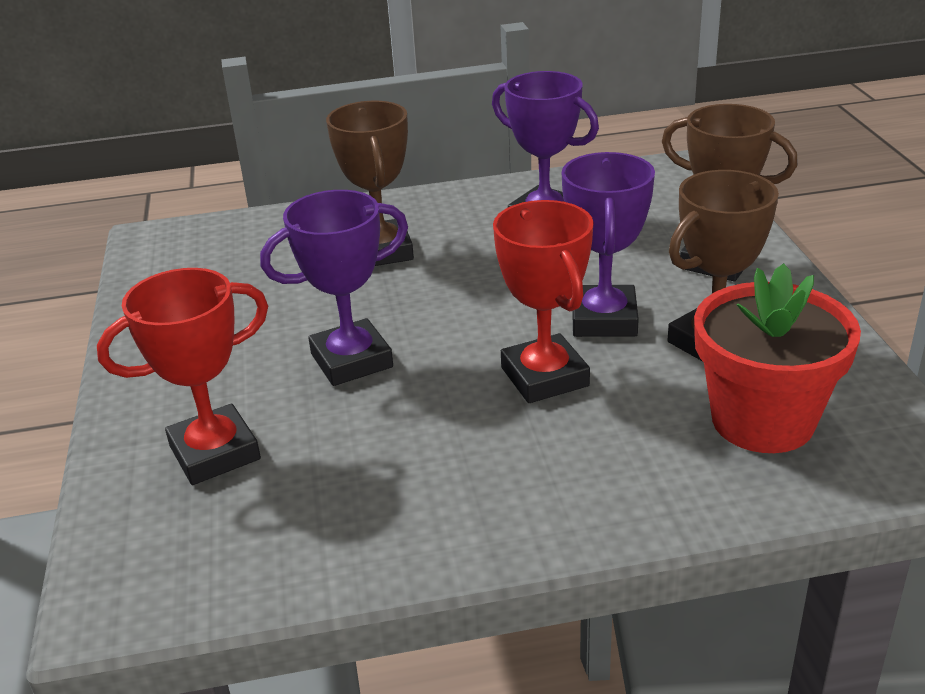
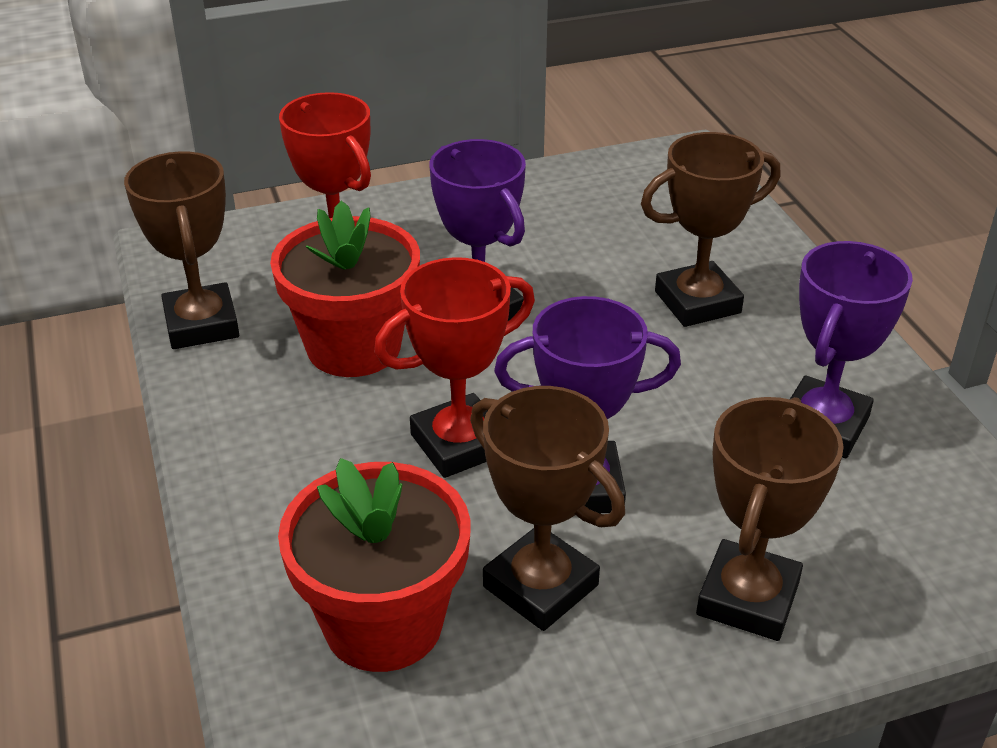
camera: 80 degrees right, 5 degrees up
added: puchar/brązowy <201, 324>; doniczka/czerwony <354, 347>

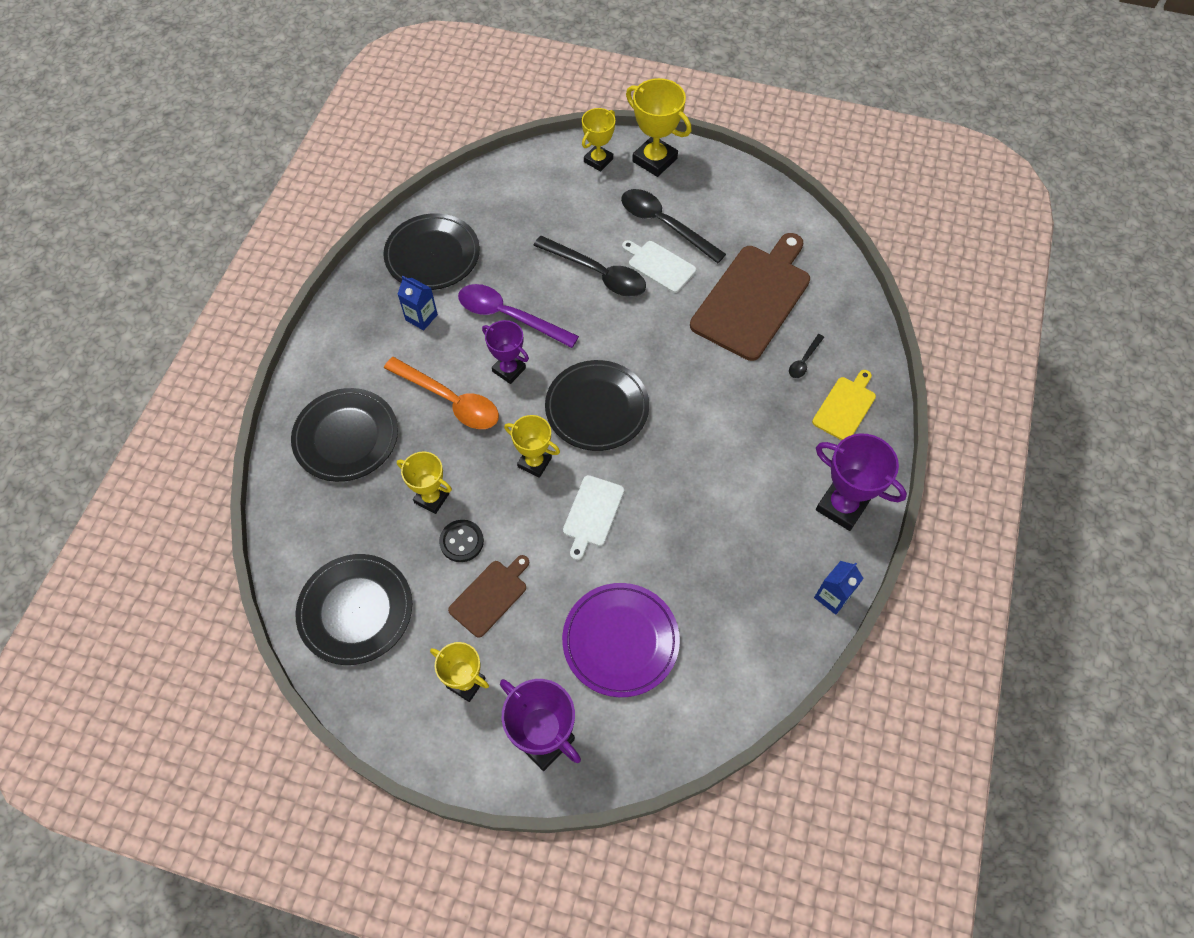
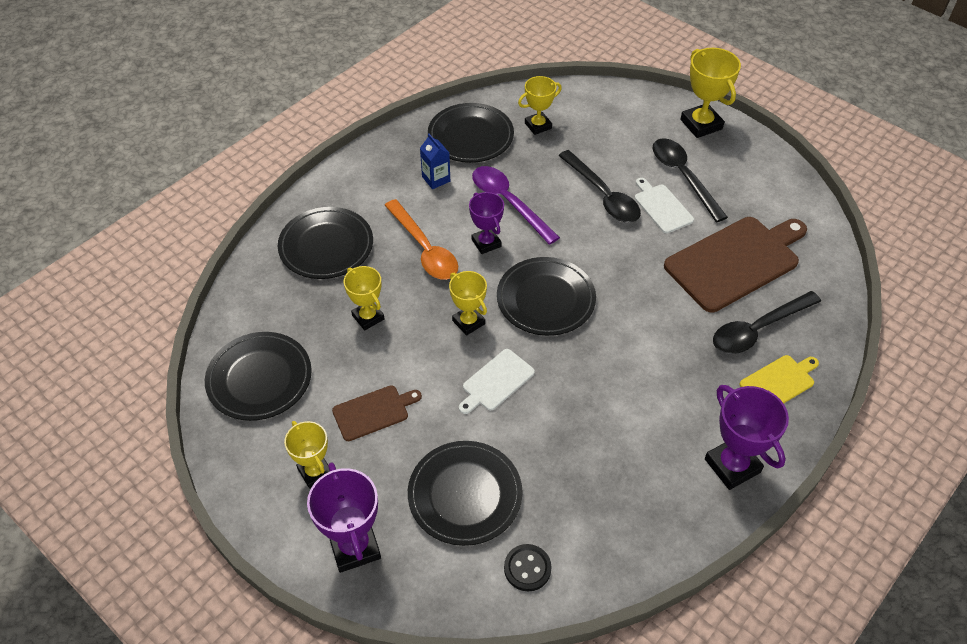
camera: 25 degrees right, 10 degrees down
removed: karton mleka/niebieski <832, 596>
moved: guzik/czarny <461, 541> to <527, 568>; puchar/żółty <598, 160> to <538, 126>
recoloured: talerz/fioletowy <620, 641> to talerz/czarny <465, 495>
resized: łyżka/czarny <804, 361> = <758, 329> x2.14

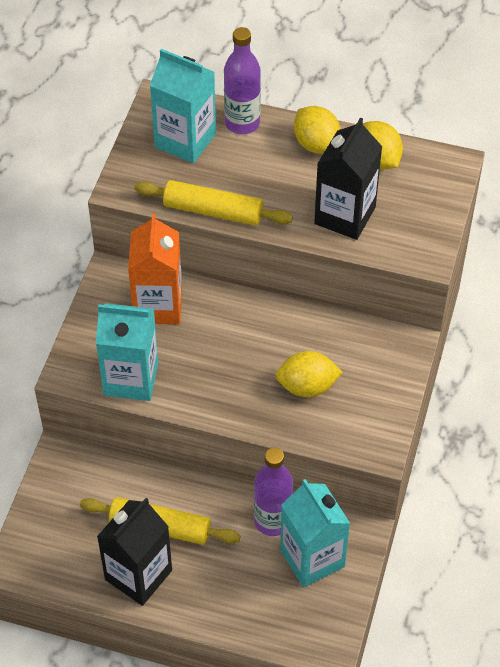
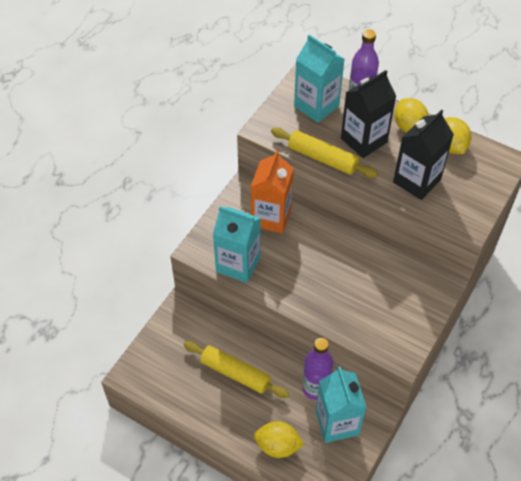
camera: 15 degrees right, 0 degrees up
moved: karton mleka/czarny <138, 575> to <364, 140>; cytryna/żółty <307, 386> to <278, 446>

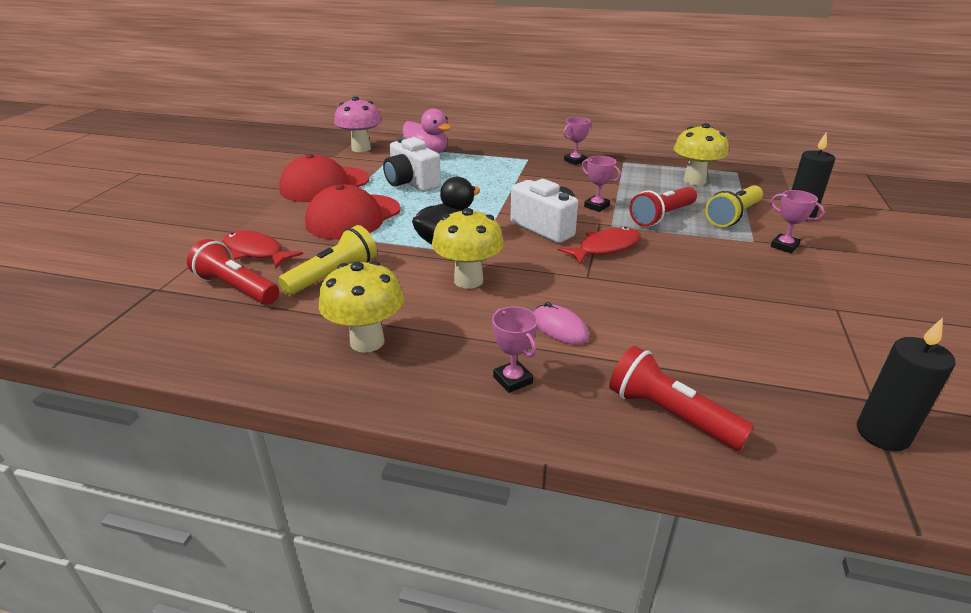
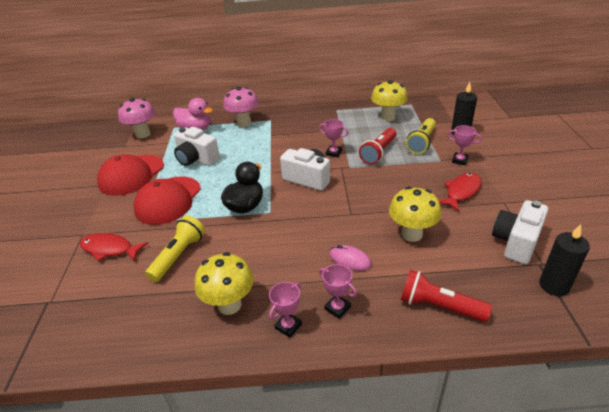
camera: 15 degrees left, 5 degrees up
removed: latarka/czerwony <237, 288>
added: grzyb/różowy <244, 123>; aparat fotograficzny/biały <516, 242>
moved: grzyb/żółty <468, 280> to <411, 234>; ryba/czerwony <605, 248> to <461, 191>; puchar/różowy <575, 161> to <288, 326>

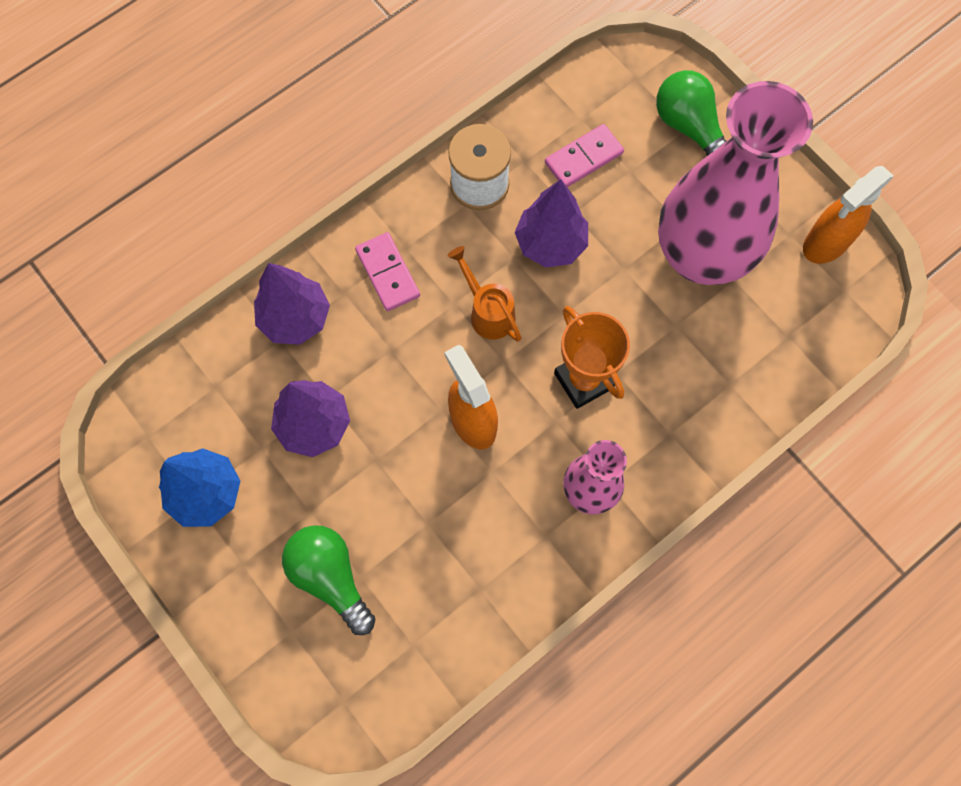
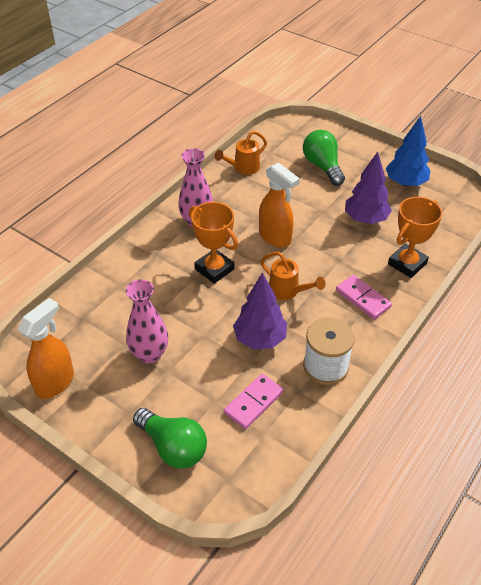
camera: 165 degrees right, 25 degrees down
added: konewka/pomarańczowy <243, 168>
replaced: drzewko/fioletowy <295, 318> to puchar/pomarańczowy <407, 264>
turned: żarówka/zielony <330, 577> = <322, 166> 150 degrees counterclockwise
resized: wazon/różowy <701, 256> = <149, 354> x0.51

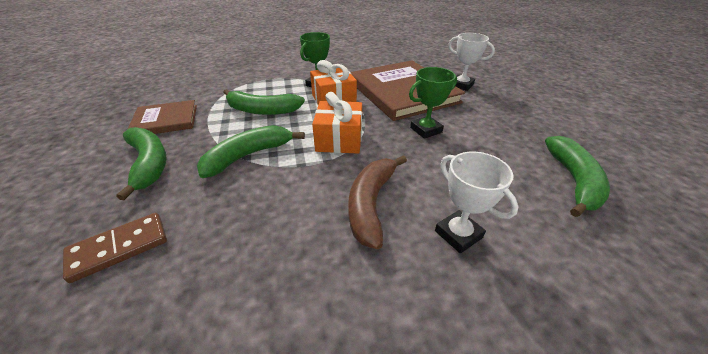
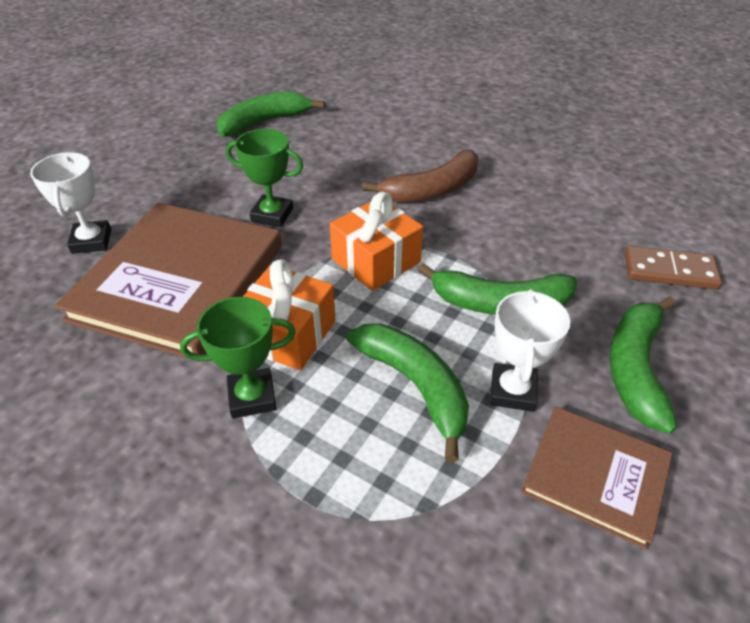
camera: 135 degrees left, 5 degrees up
moved: puchar/biały <458, 234> to <513, 391>

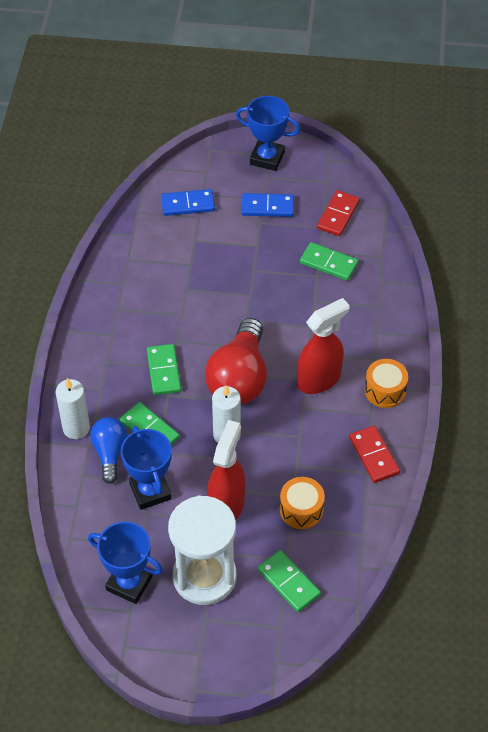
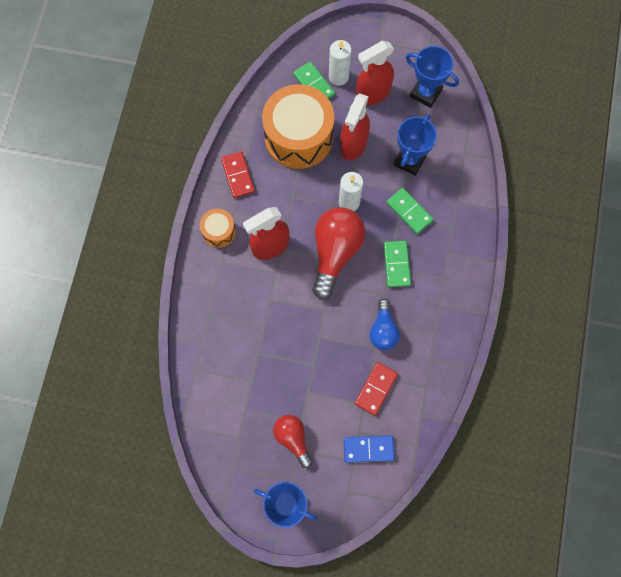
camera: 175 degrees left, 20 degrees up
removed: kostka domina/zielony <328, 263>
moved: świeca/biały <76, 428> to <338, 76>; żarówka/niebieski <110, 453> to <383, 330>; kostka domina/czerwony <338, 215> to <375, 389>
replaced: klepsydra/biały <204, 576> to spryskiwacz/czerwony <372, 93>; kostka domina/niebieski <267, 207> to żarówka/czerwony <293, 439>
turned: puchar/niebieski <150, 491> = <409, 160> 45 degrees clockwise
resized: bęben/pomarańczowy <301, 509> = <298, 137> x2.12

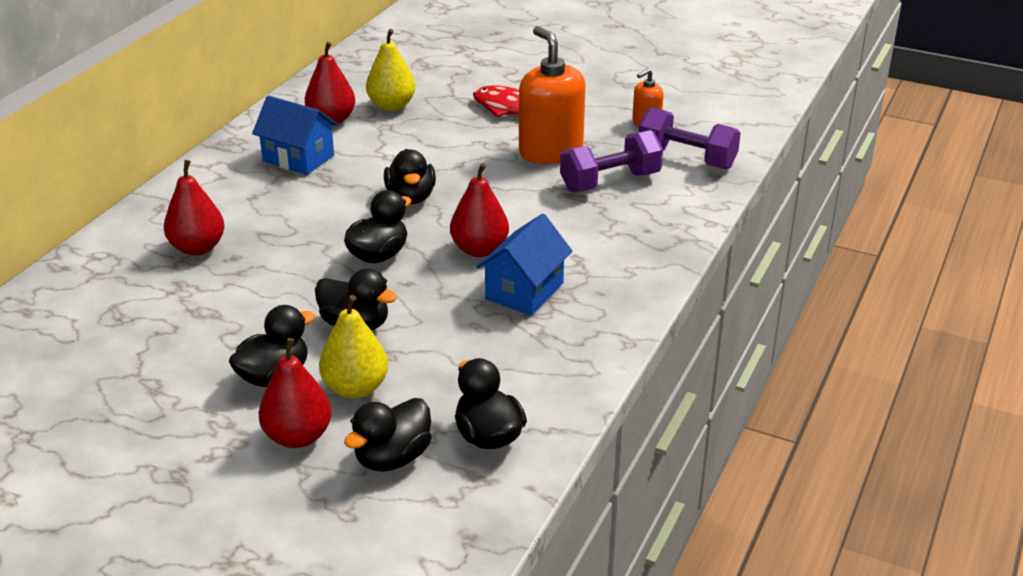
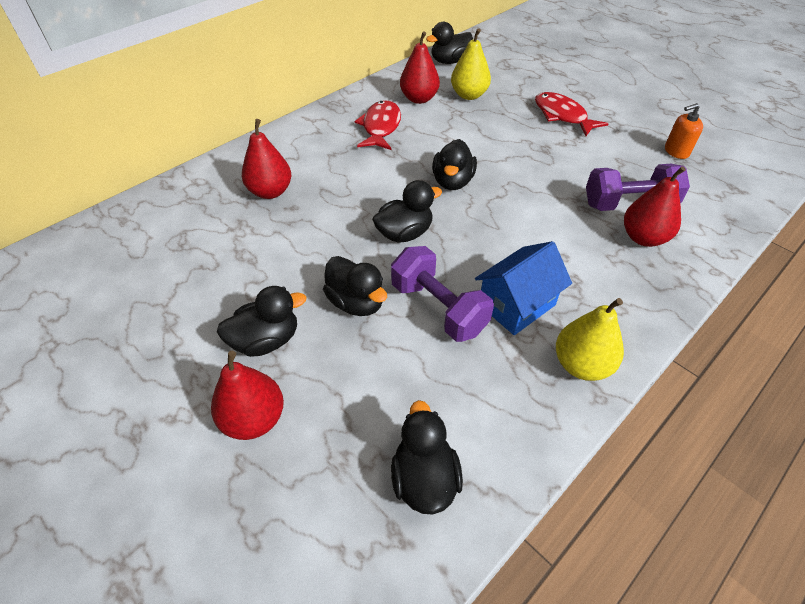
camera: 20 degrees right, 15 degrees up
removed: dozownik mydła/pomarańczowy <550, 151>
moved: gruszka/żółty <355, 388> to <581, 365>; kaczka/czarny <392, 458> to <449, 61>; gruszka/czerwony <479, 249> to <643, 238>; hantel/fioletowy <687, 158> to <438, 308>
replaced: domek/niebieski <298, 158> to ryba/czerwony <380, 127>

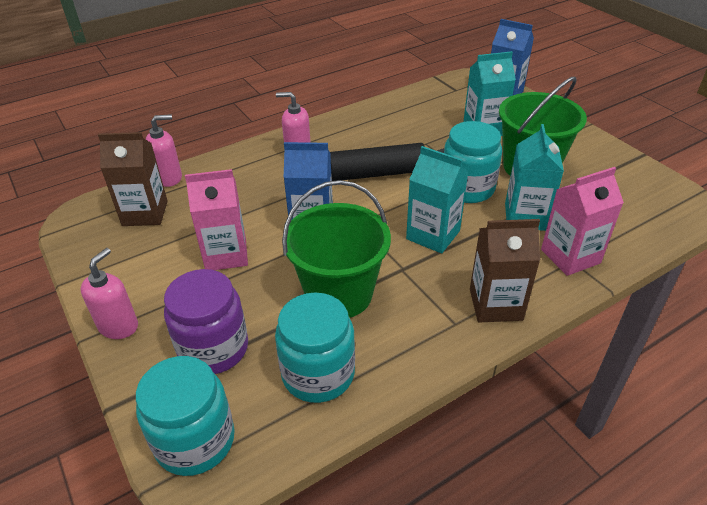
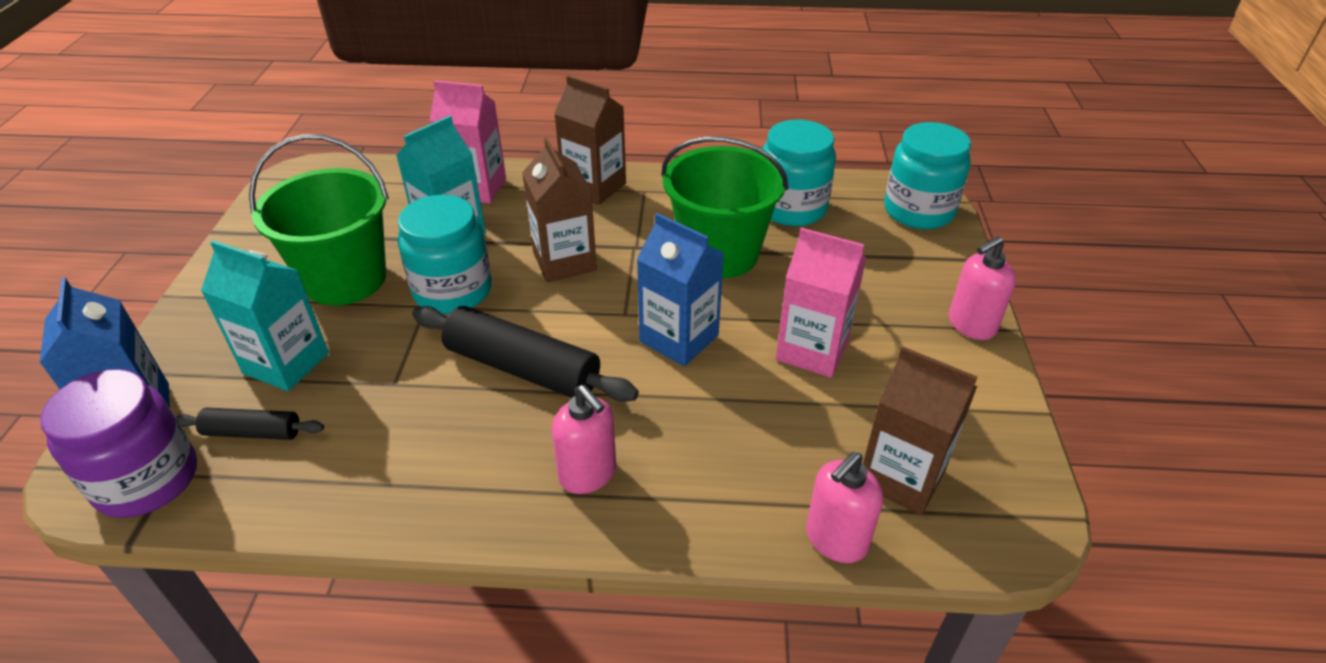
camera: 145 degrees left, 0 degrees up
added: wałek do ciasta/czarny <253, 432>
moved: słoik/fioletowy <213, 348> to <147, 480>
recoloured: karton mleka/turkusowy <433, 235> to karton mleka/brązowy <564, 261>
turned: dozownik mydła/różowy <169, 178> = <836, 539> 60 degrees counterclockwise

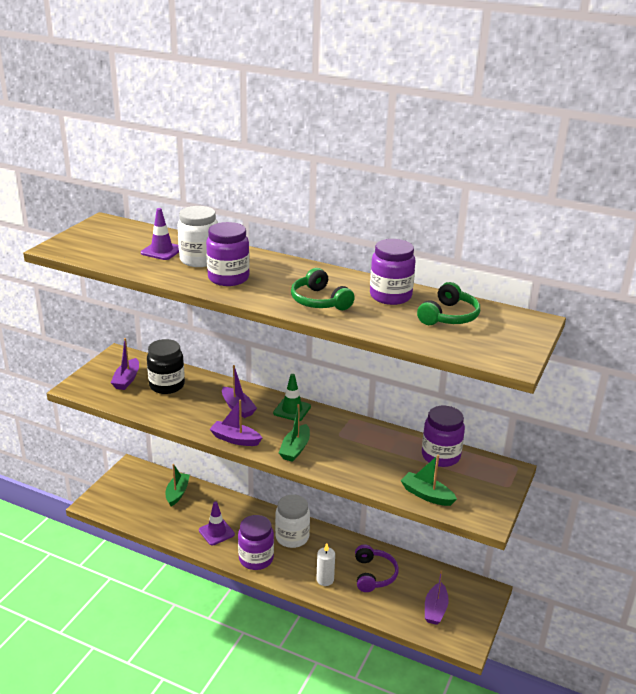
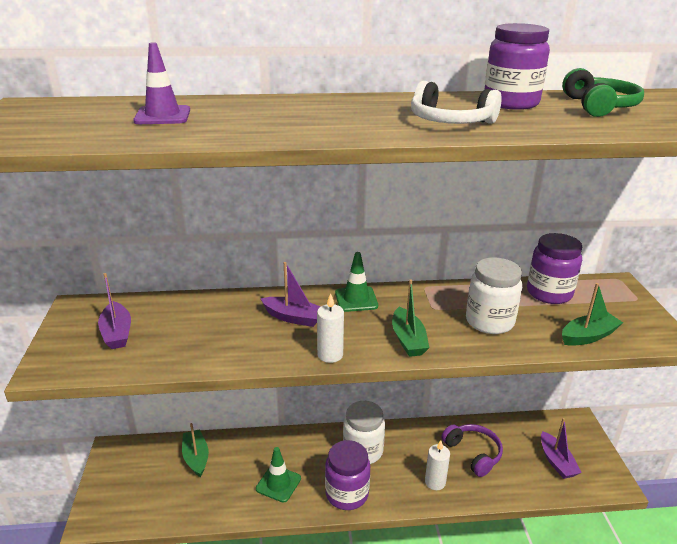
camera: 30 degrees left, 0 degrees up
removed: słoik/czarny <167, 385>; słoik/fioletowy <228, 278>
moved: słoik/biały <199, 260> to <489, 321>
replaced: łódka/fioletowy <235, 439> to świeca/biały <330, 355>
recoloured: pachołek/fioletowy <216, 532> to pachołek/zielony <278, 483>; słuchawki/zielony <319, 301> to słuchawki/biały <450, 121>
turned: łódka/zielony <427, 495> = <588, 336> 150 degrees clockwise

